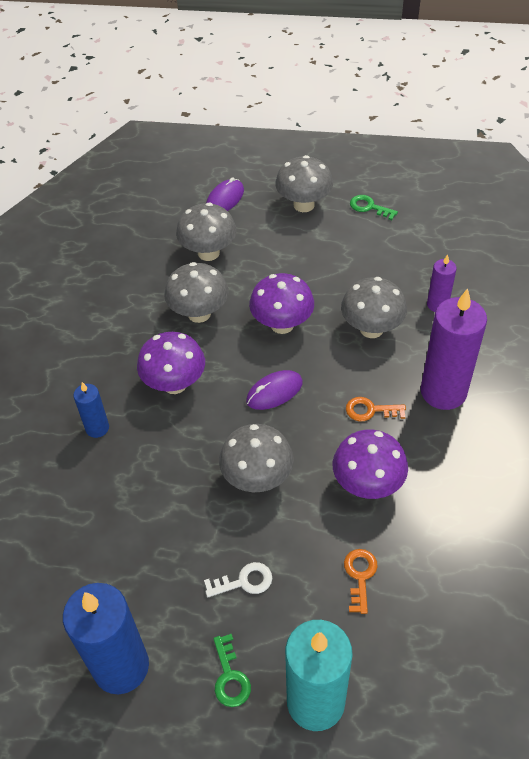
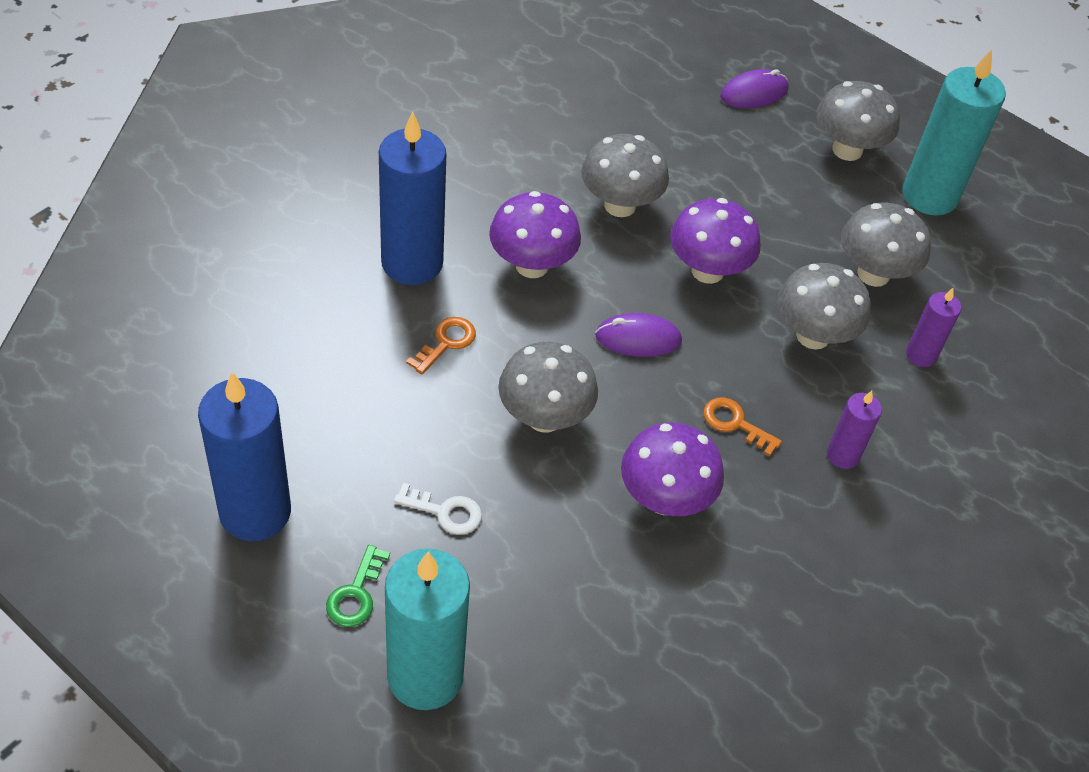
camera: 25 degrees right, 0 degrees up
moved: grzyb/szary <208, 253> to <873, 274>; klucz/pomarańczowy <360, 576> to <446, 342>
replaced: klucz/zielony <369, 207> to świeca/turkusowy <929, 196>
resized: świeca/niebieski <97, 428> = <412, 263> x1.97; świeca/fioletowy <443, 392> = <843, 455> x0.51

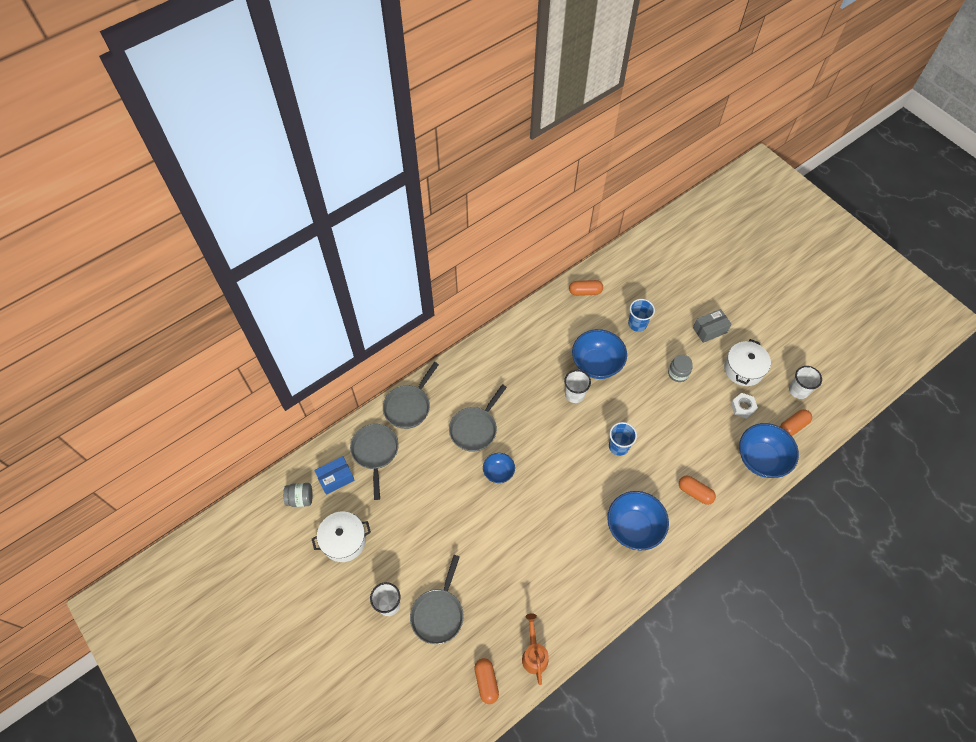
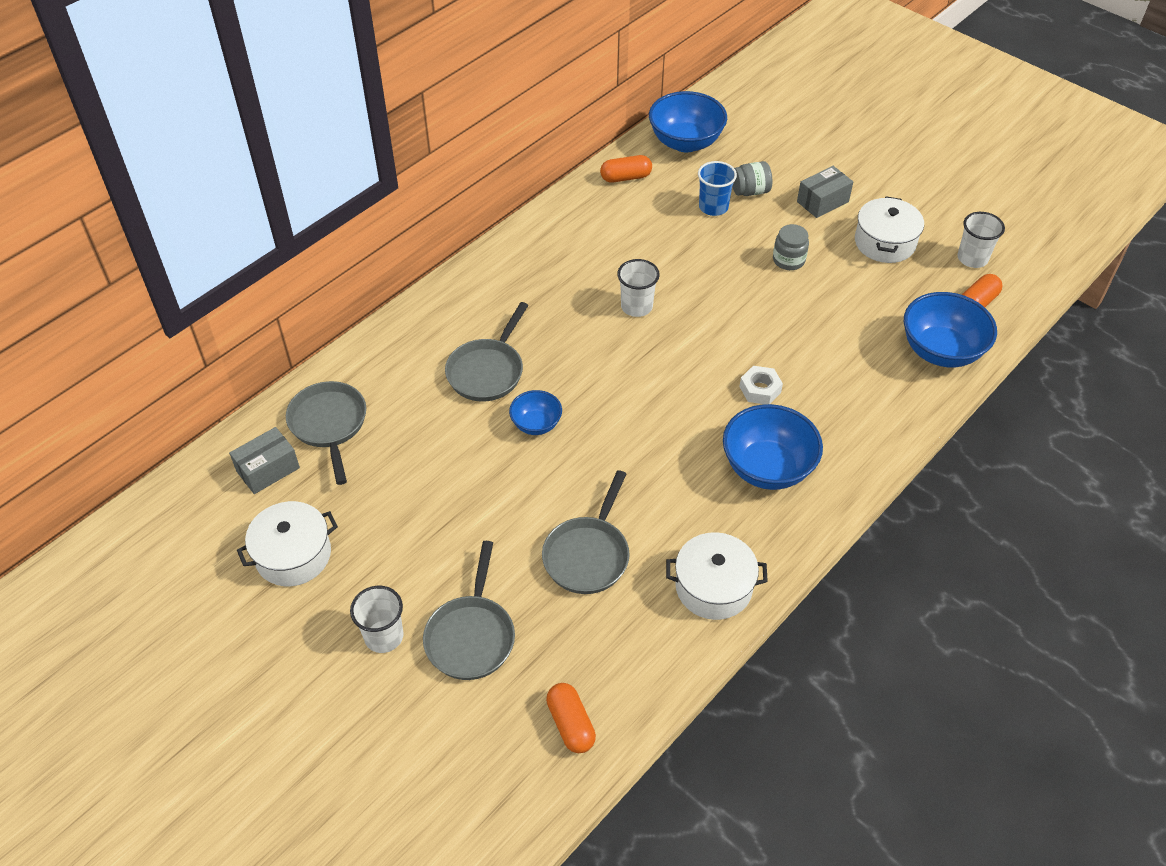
camera: 10 degrees left, 10 degrees down
removed: konewka/pomarańczowy <534, 654>; szklanka/niebieski <618, 446>; kapsułka/pomarańczowy <695, 492>
added: garnek/biały <713, 587>
moved: słoik/szary <300, 498> to <750, 191>; patelnia/szary <409, 406> to <588, 555>; miska/niebieski <596, 364> to <685, 142>; nakrętka/biały <742, 407> to <760, 389>
recoloured: pudełko/niebieski <336, 478> to pudełko/szary <268, 469>

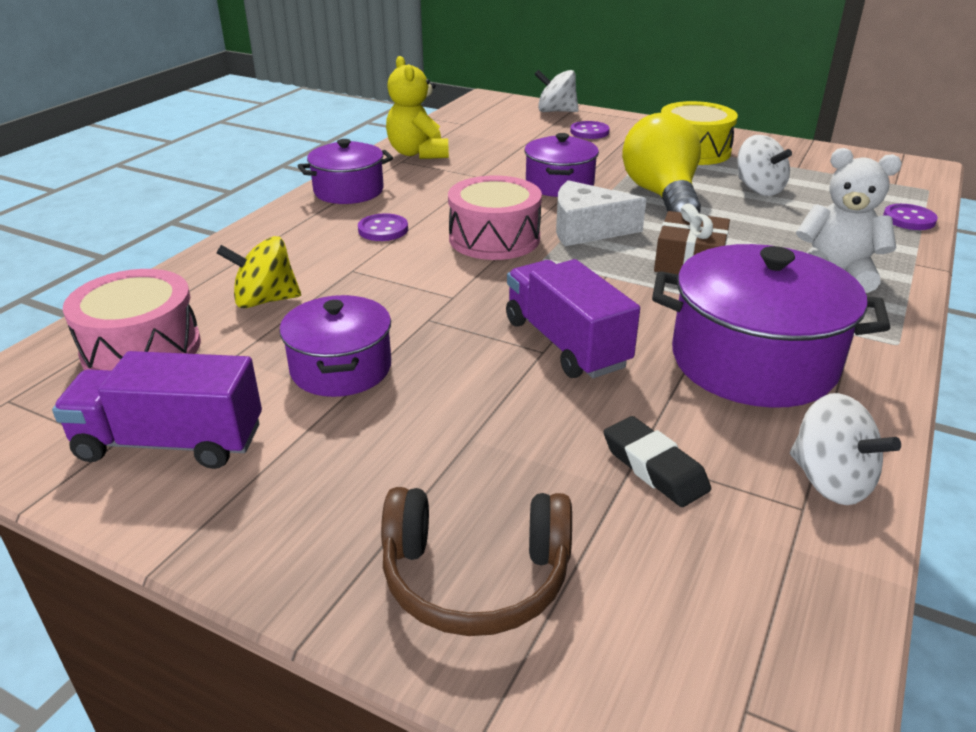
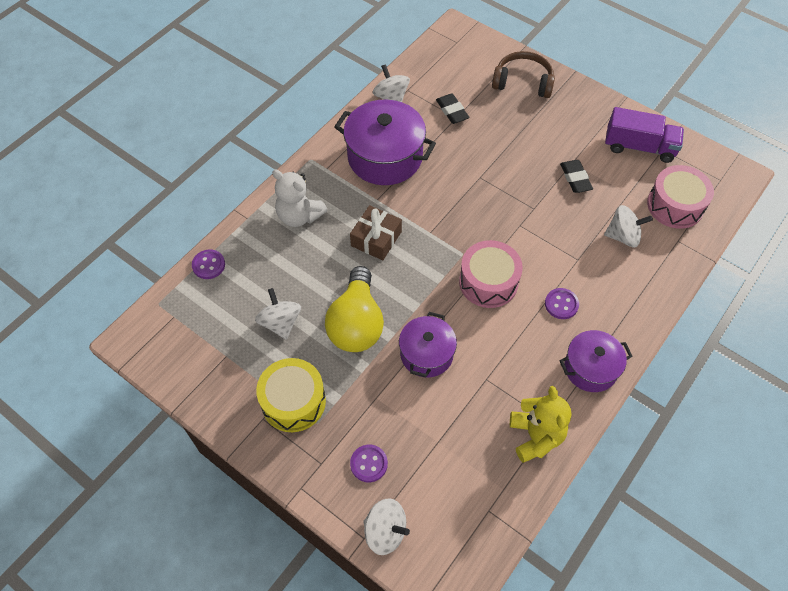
camera: 170 degrees left, 25 degrees up
removed: ciężarówka/fioletowy <565, 343>; ser/biały <587, 229>
replaced: garnek/fioletowy <341, 368> to gumka do mazania/czarny <575, 178>
recoloured: bączek/żółty <265, 300> to bączek/biały <623, 236>

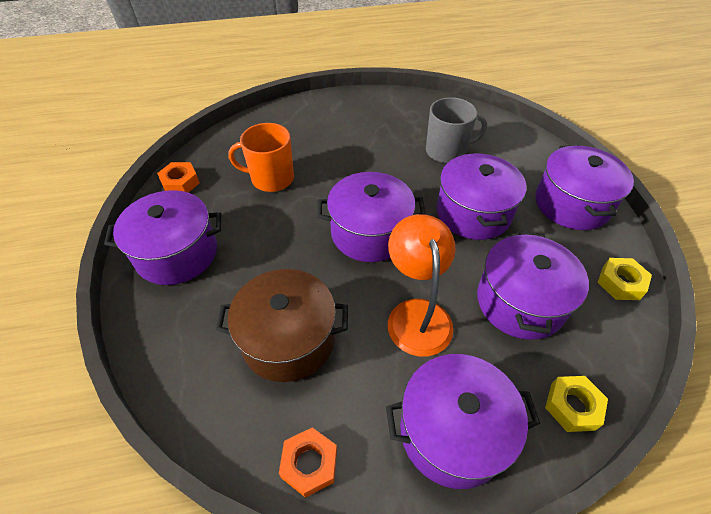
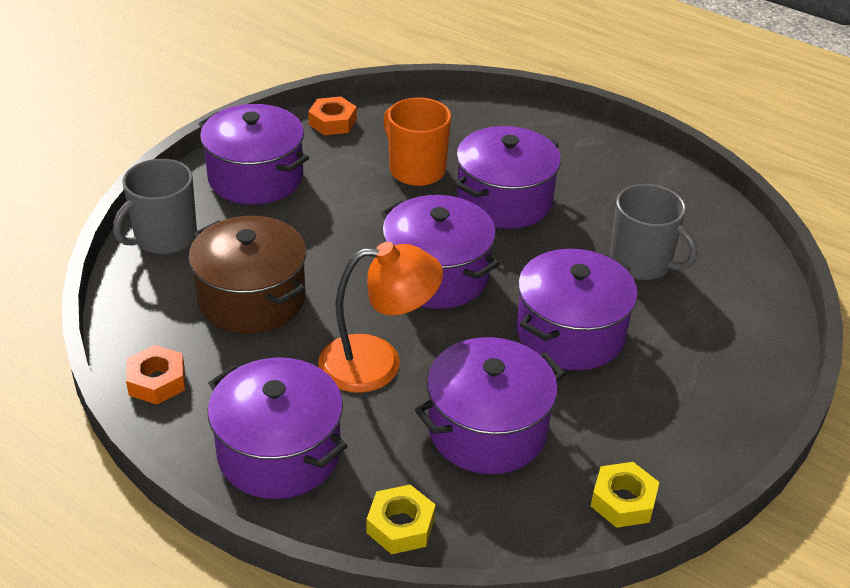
camera: 45 degrees right, 10 degrees down
added: kubek/szary <164, 238>
moved: garnek/fioletowy <572, 204> to <504, 200>
turned: lampka/pomarańczowy <416, 314> = <377, 363> 45 degrees clockwise

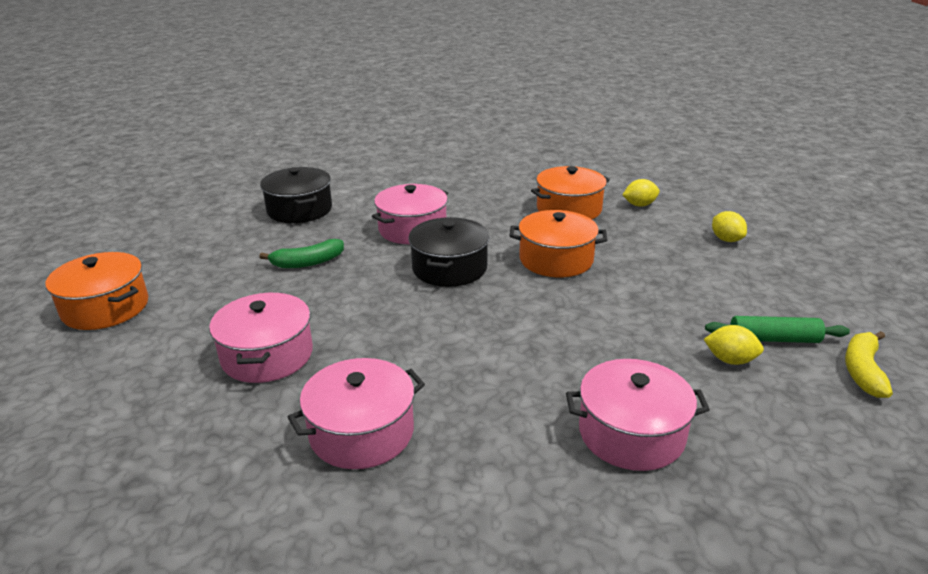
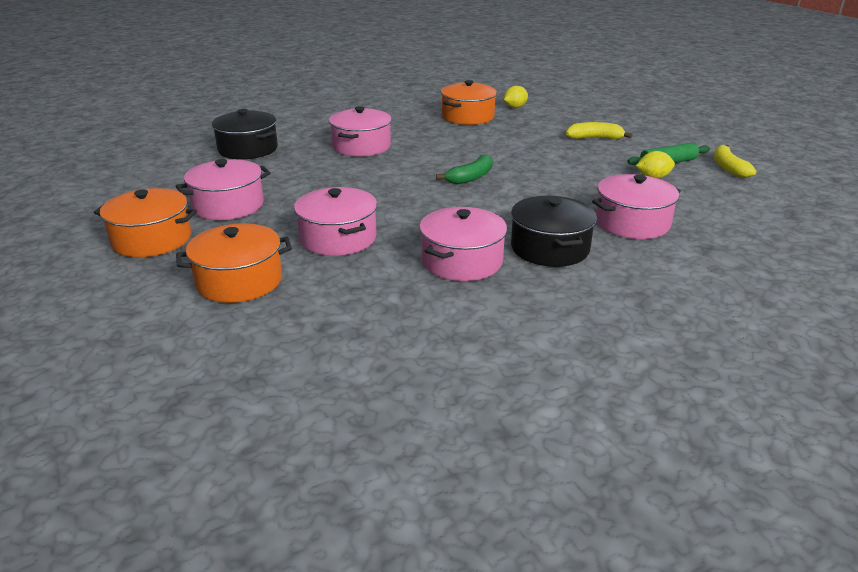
camera: 25 degrees left, 0 degrees up
removed: cytryna/żółty <726, 239>
added: garnek/różowy <228, 205>; banan/żółty <595, 138>
moved: banan/zielony <307, 263> to <471, 177>; garnek/czarny <449, 268> to <549, 248>; garnek/pomarańczowy <556, 259> to <239, 281>

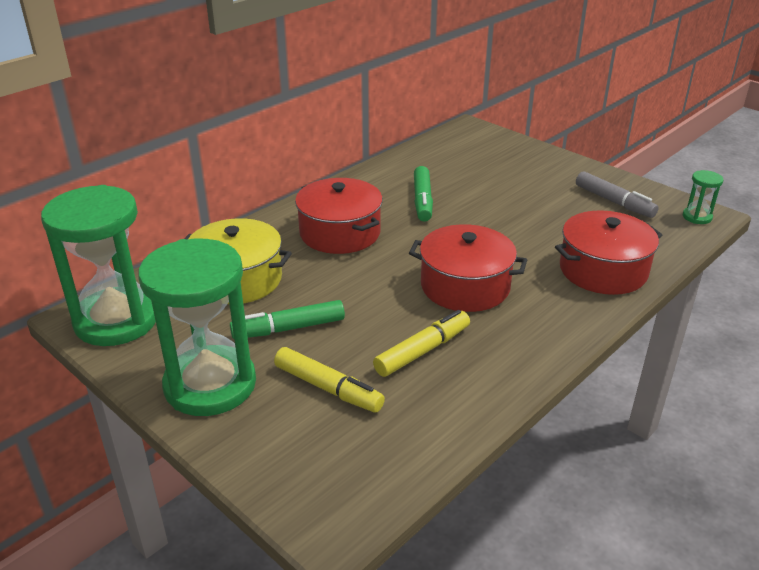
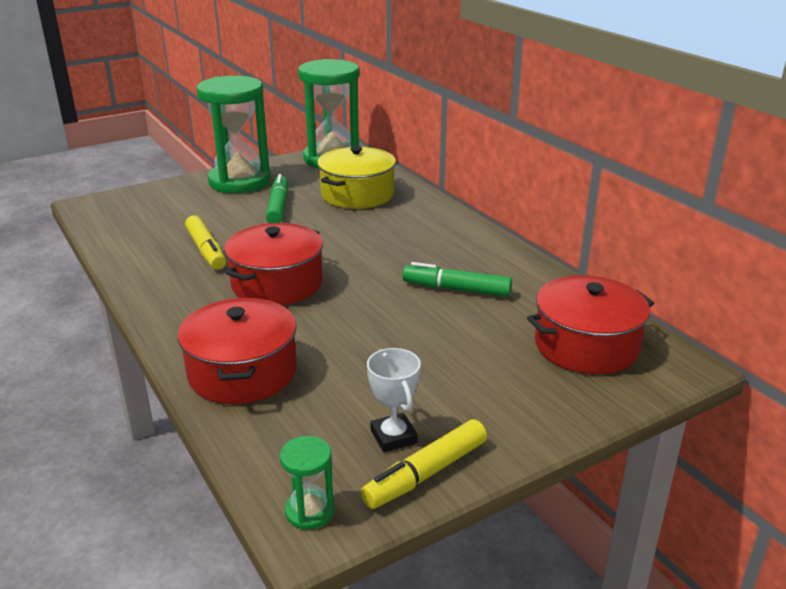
camera: 105 degrees right, 5 degrees down
moved: flamaster/żółty <328, 388> to <425, 473>; garnek/czerwony <340, 233> to <586, 345>
replaced: flamaster/szary <614, 202> to puchar/biały <393, 437>

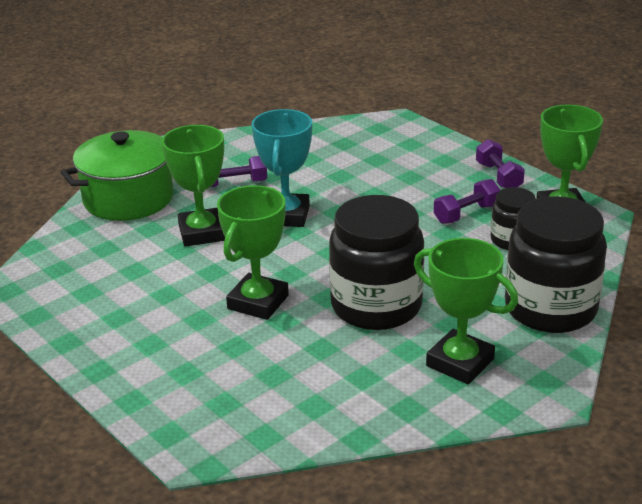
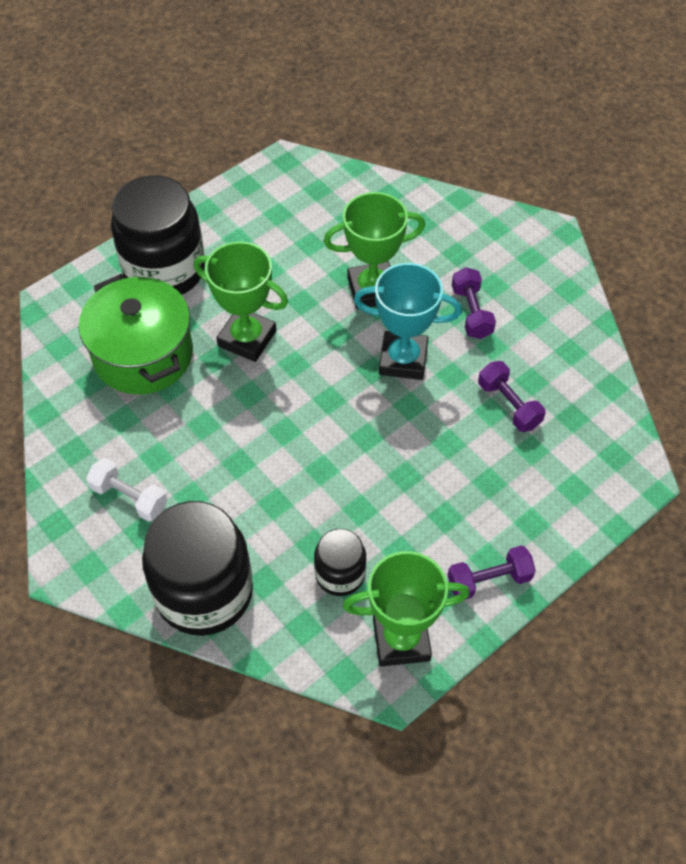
camera: 90 degrees right, 25 degrees up
moved: garnek/zielony <128, 199> to <143, 355>; słoik/czarny <376, 306> to <164, 270>; hantel/fioletowy <466, 214> to <509, 405>
replaced: puchar/zielony <460, 362> to hantel/biały <129, 497>

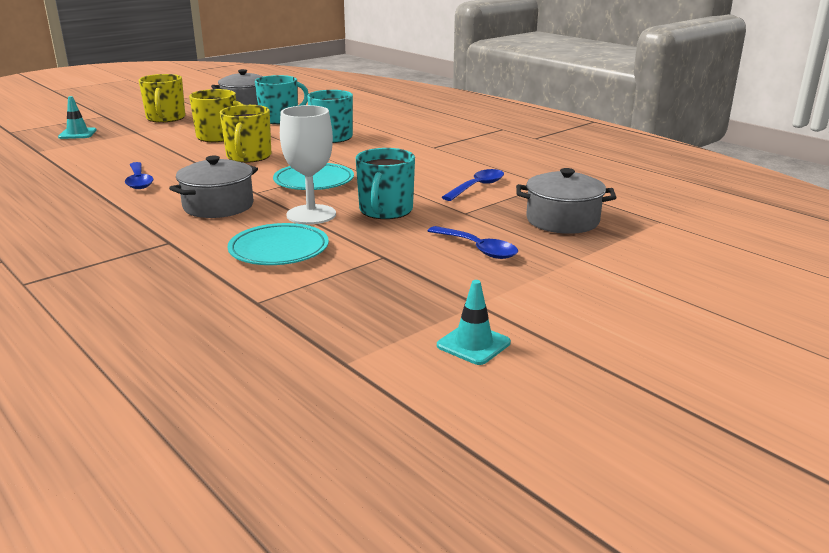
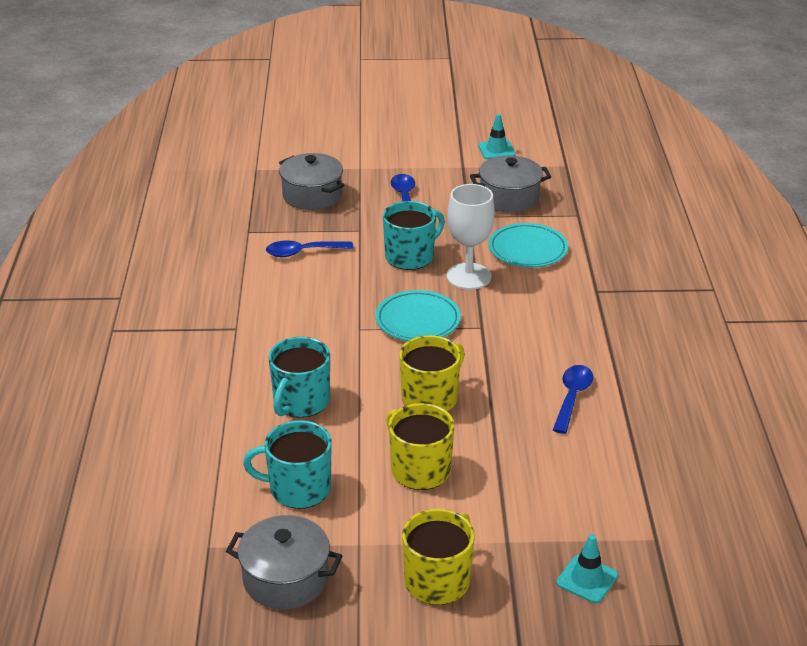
camera: 140 degrees left, 10 degrees up
moved: garnek/szary <218, 206> to <509, 198>

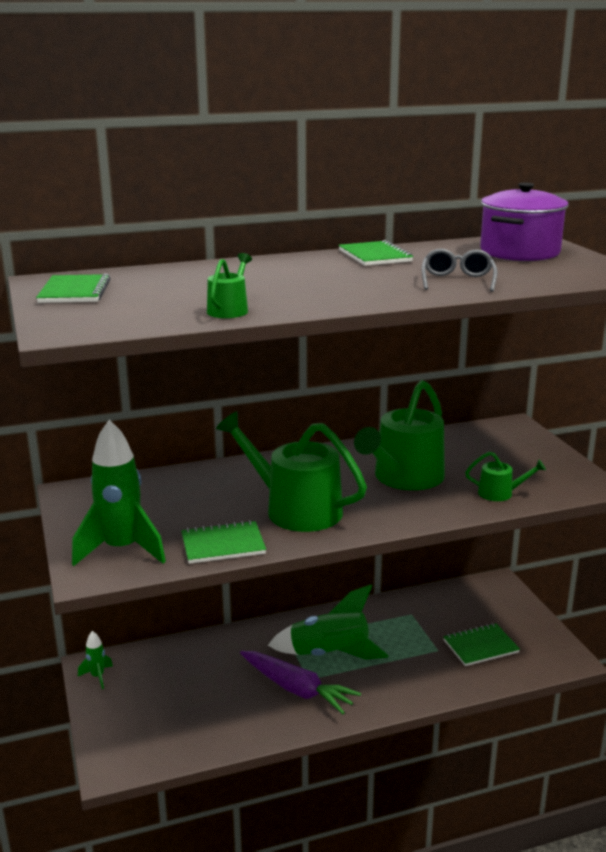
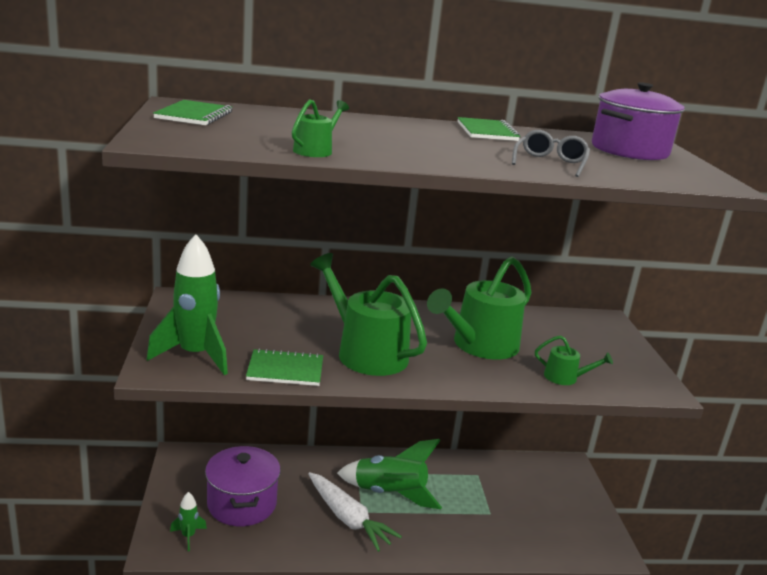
camera: 10 degrees right, 0 degrees up
removed: zeszyt/zielony <480, 646>
added: garnek/fioletowy <242, 504>
moved: rakieta/zielony <97, 676> to <188, 536>
recoloured: marchewka/fioletowy <297, 689> to marchewka/biały <348, 518>

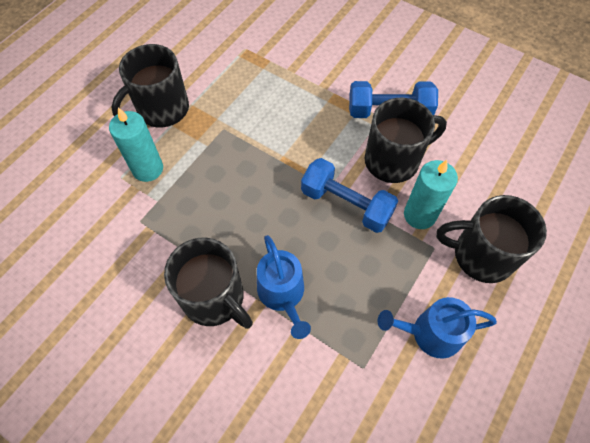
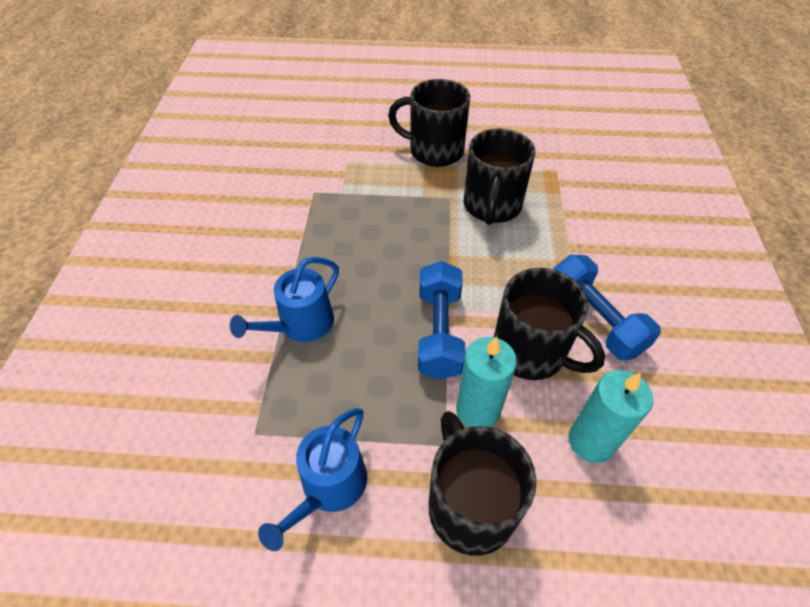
camera: 60 degrees right, 10 degrees down
moved: świeca/turkusowy <148, 169> to <591, 441>; kubek/czarny <214, 298> to <491, 206>
turned: konewka/niebieski <431, 333> = <329, 487> 120 degrees counterclockwise

